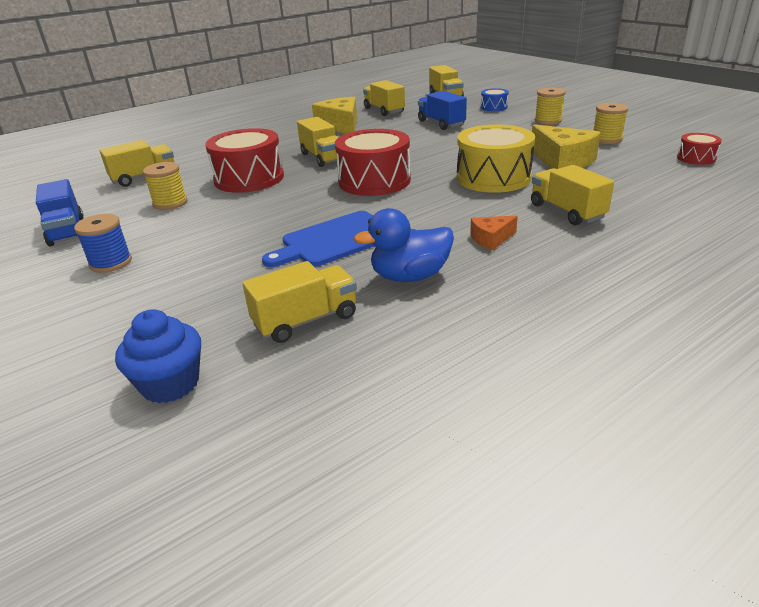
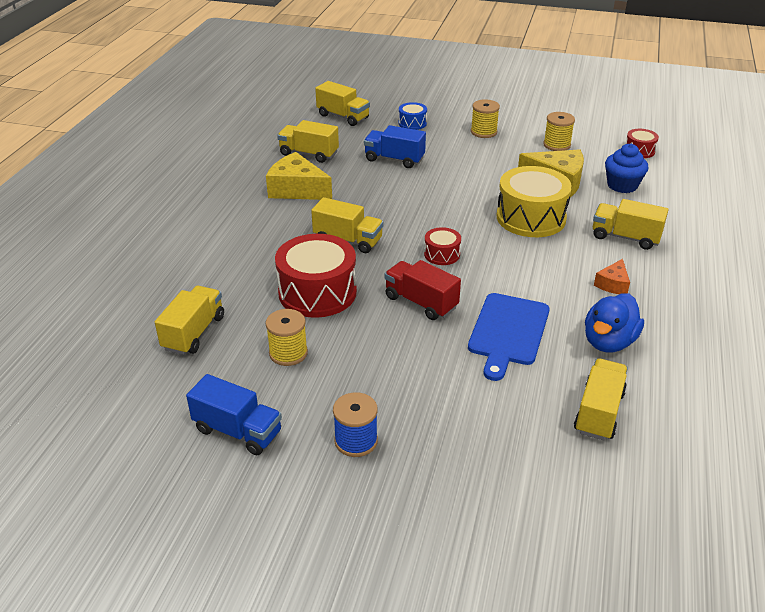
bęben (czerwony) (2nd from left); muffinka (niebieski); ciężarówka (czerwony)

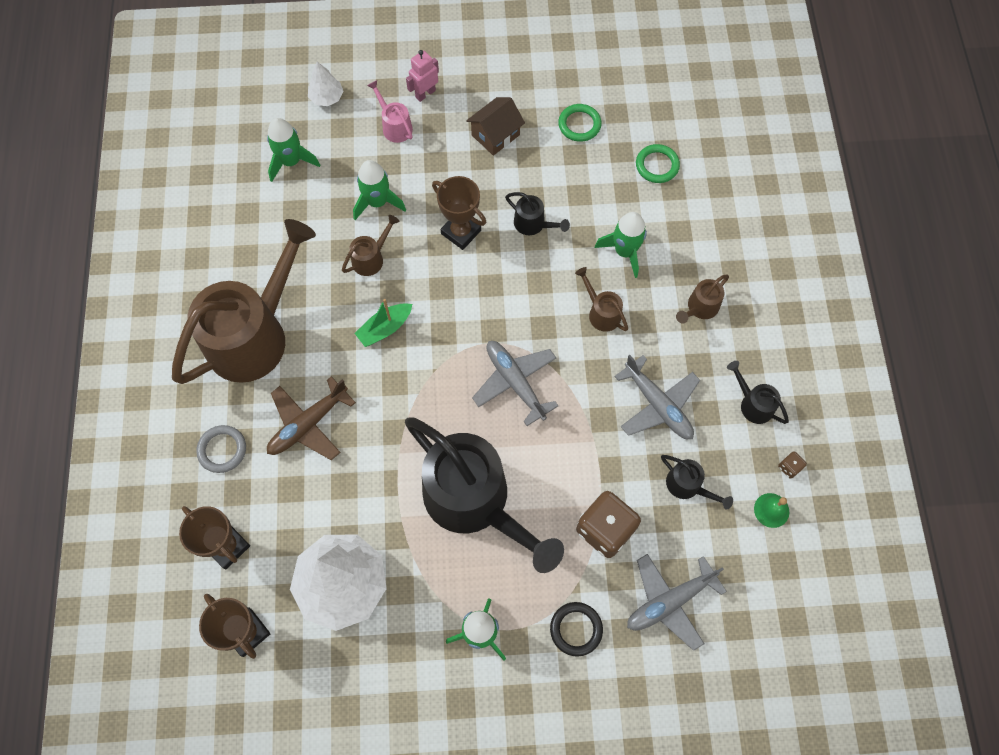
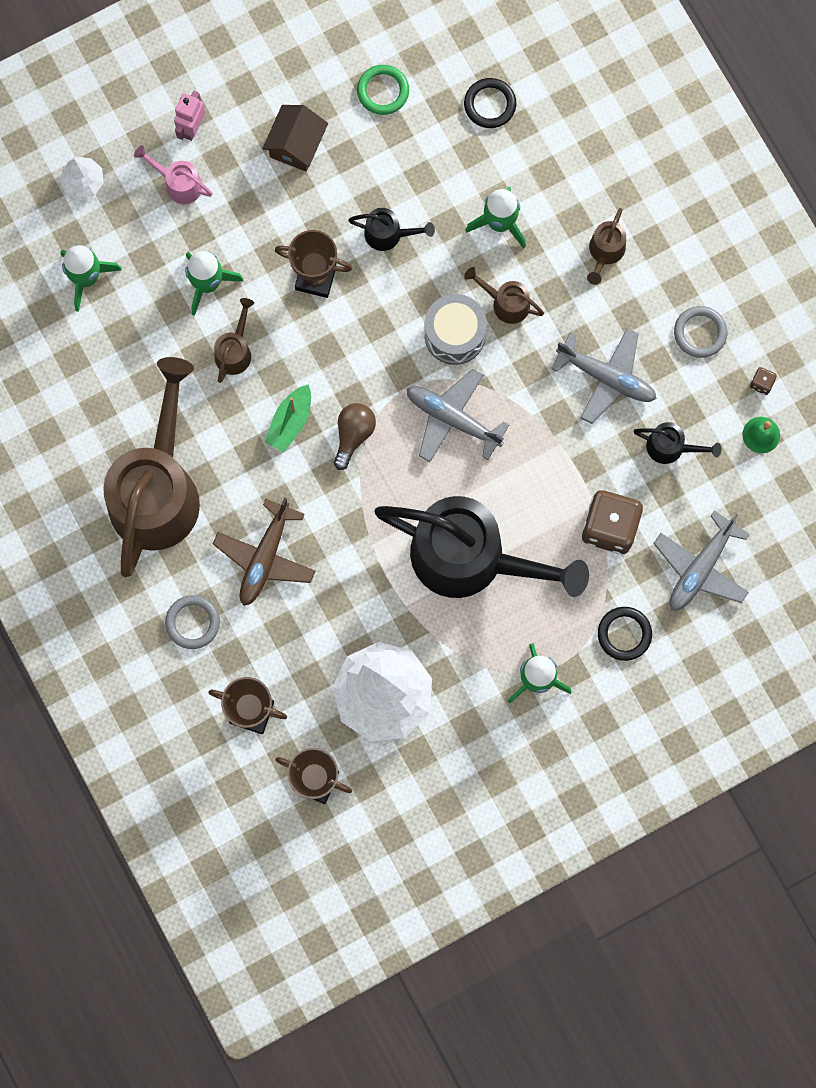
pierścień (czarny) (1st from left); pierścień (szary) (2nd from left); bęben (szary); żarówka (brązowy)

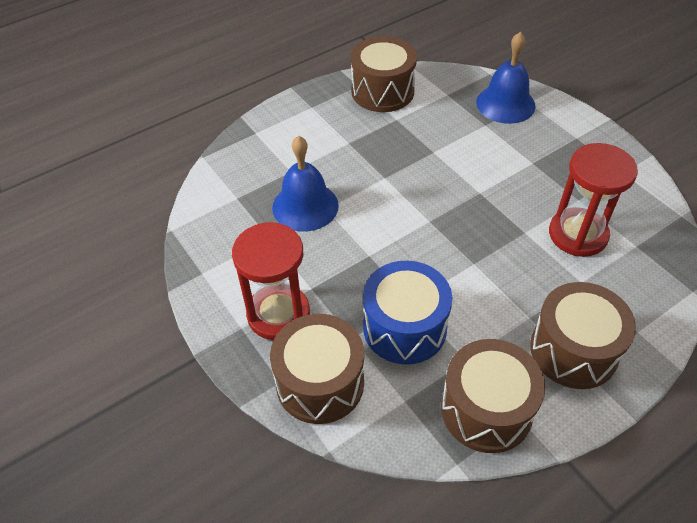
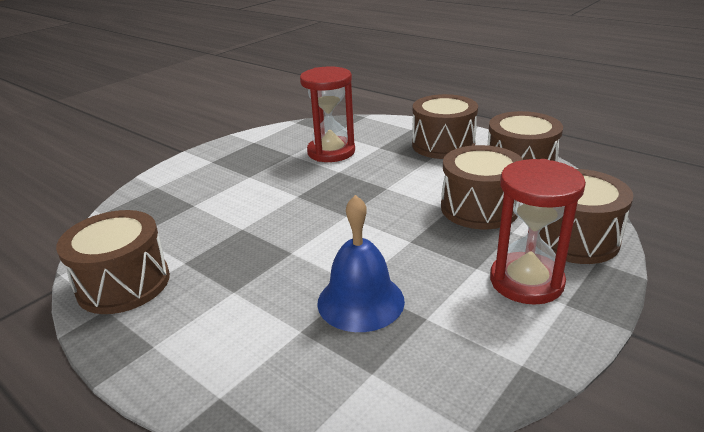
dzwonek (niebieski) (2nd from left in the first image); bęben (brązowy) (3rd from left)

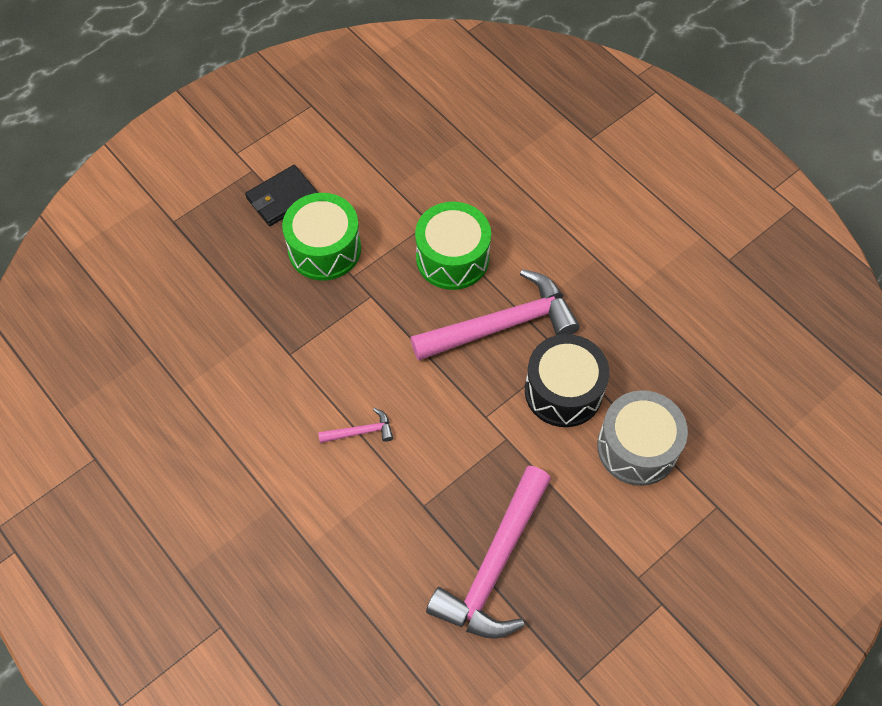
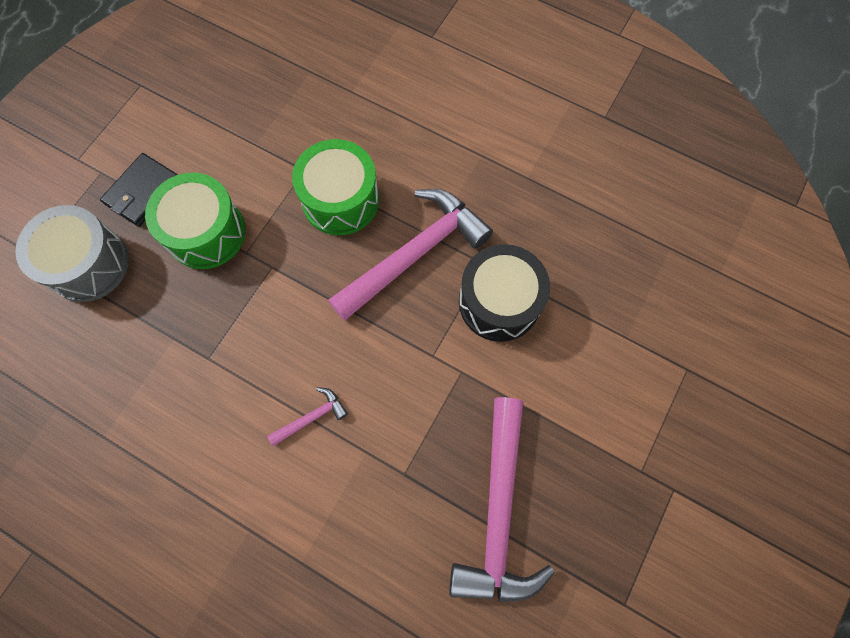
bęben (szary)

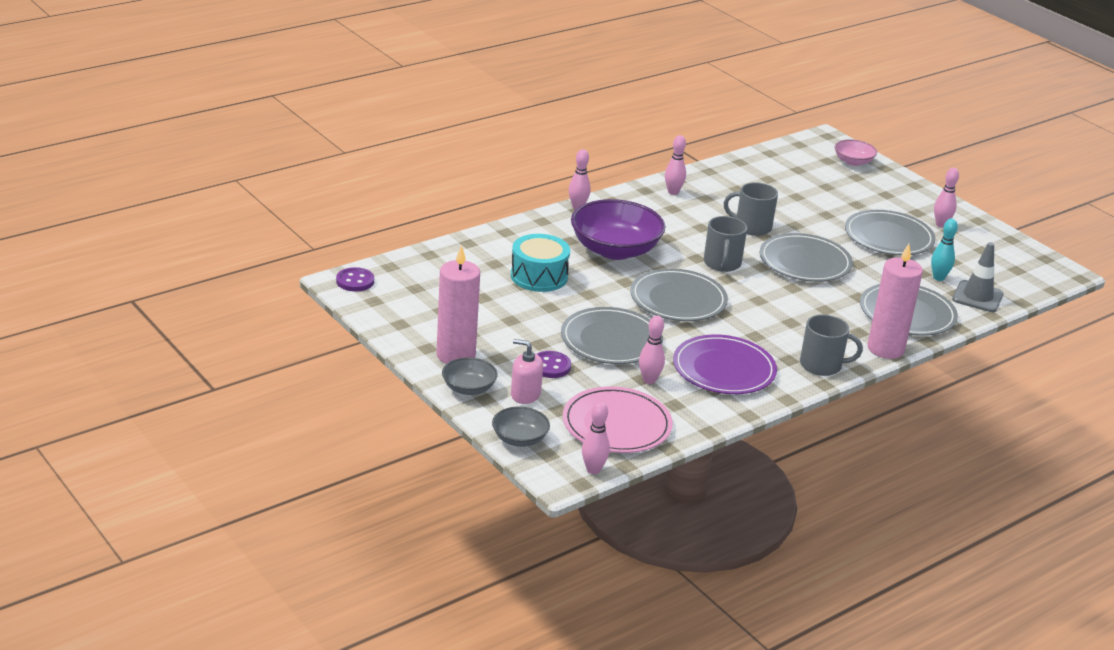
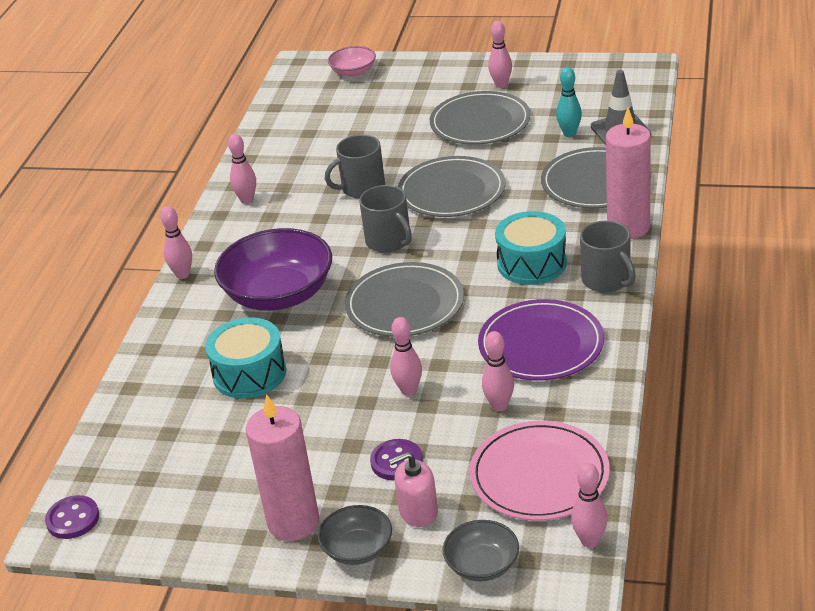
kręgiel (różowy) (3rd from left); kubek (szary) (3rd from left); bęben (turkusowy) (2nd from left)

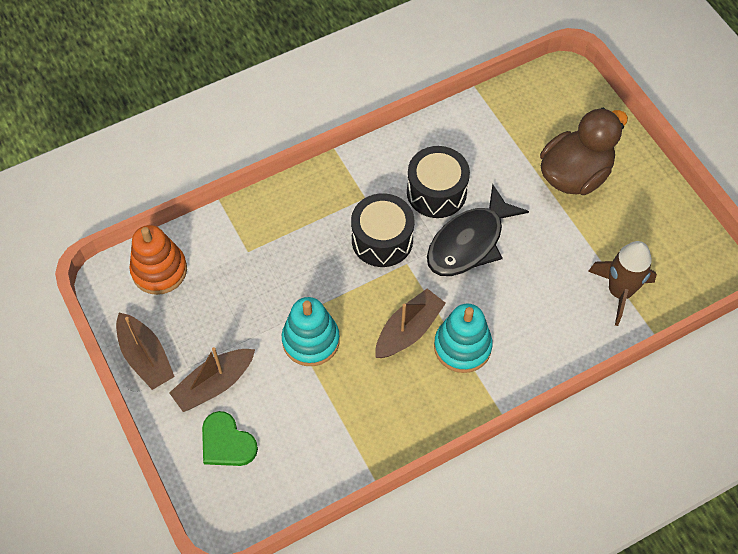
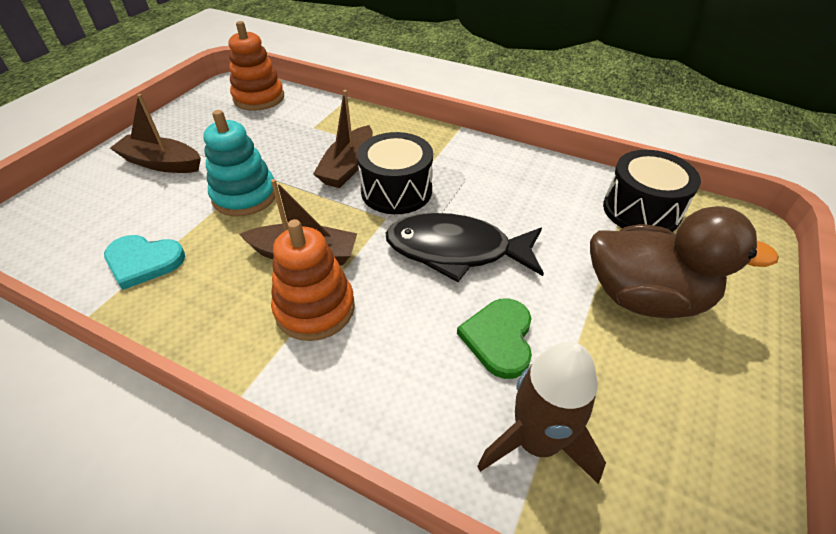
bęben (czarny) (2nd from left); zabawka nakładanka (pomarańczowy) (2nd from left); łódka (brązowy) (3rd from left); serce (zielony); serce (turkusowy)

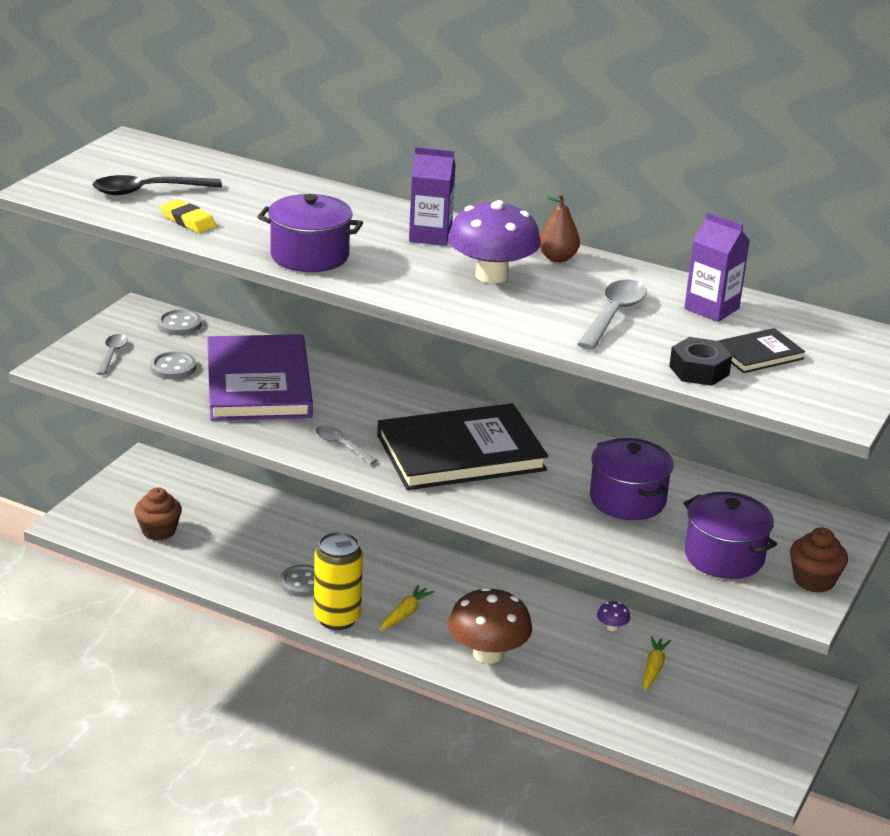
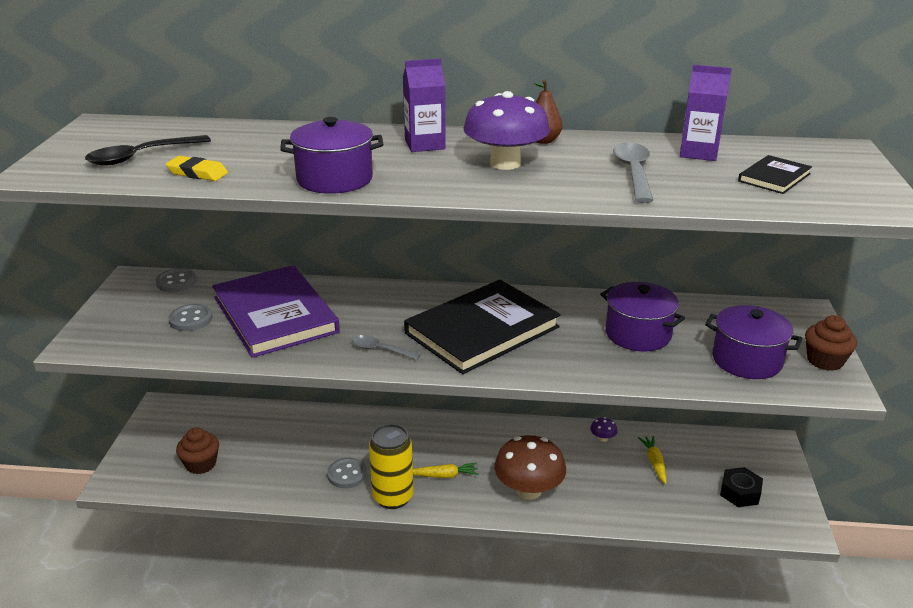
łyżka (szary) (1st from left in the first image); nakrętka (czarny); marchewka (żółty) (1st from left)

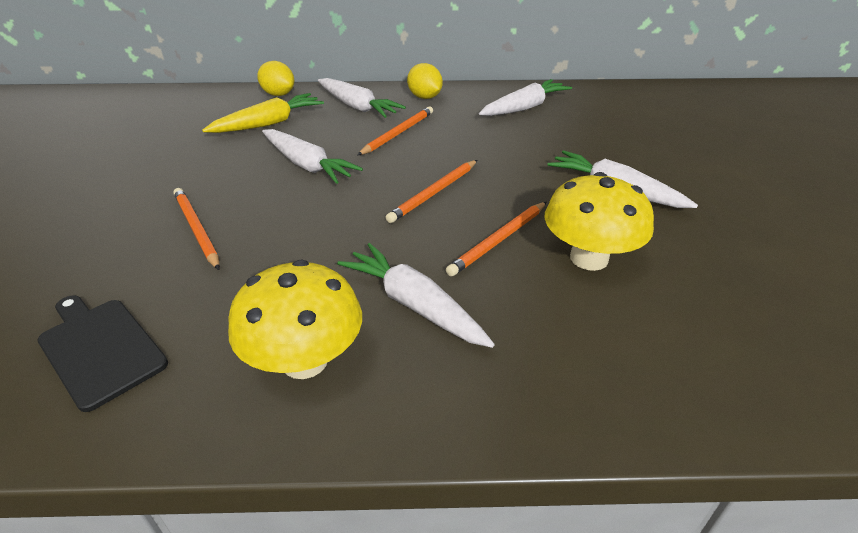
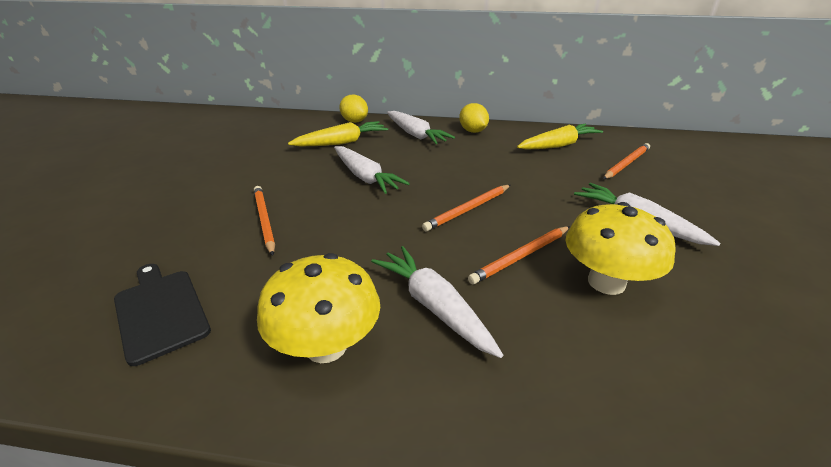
marchewka (żółty) (2nd from left); ołówek (pomarańczowy) (4th from left)

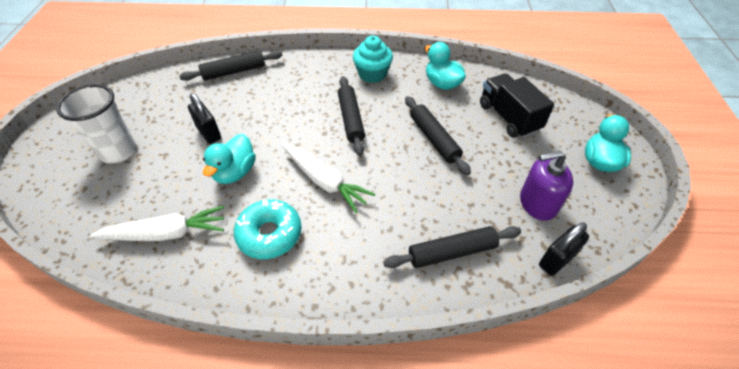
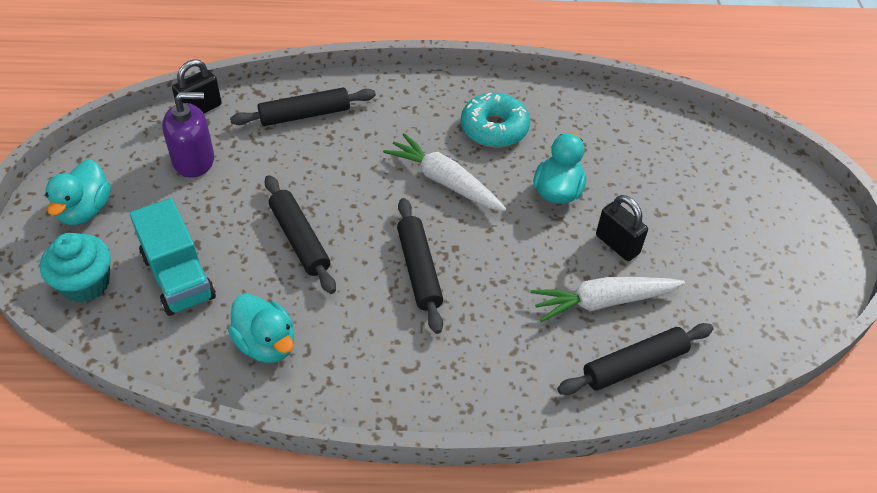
muffinka (turkusowy); ciężarówka (turkusowy); szklanka (biały); marchewka (biały) (2nd from left)

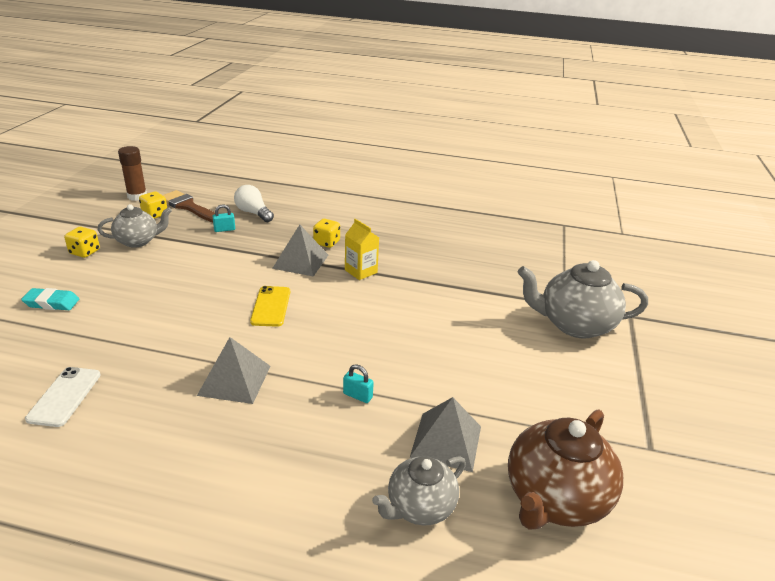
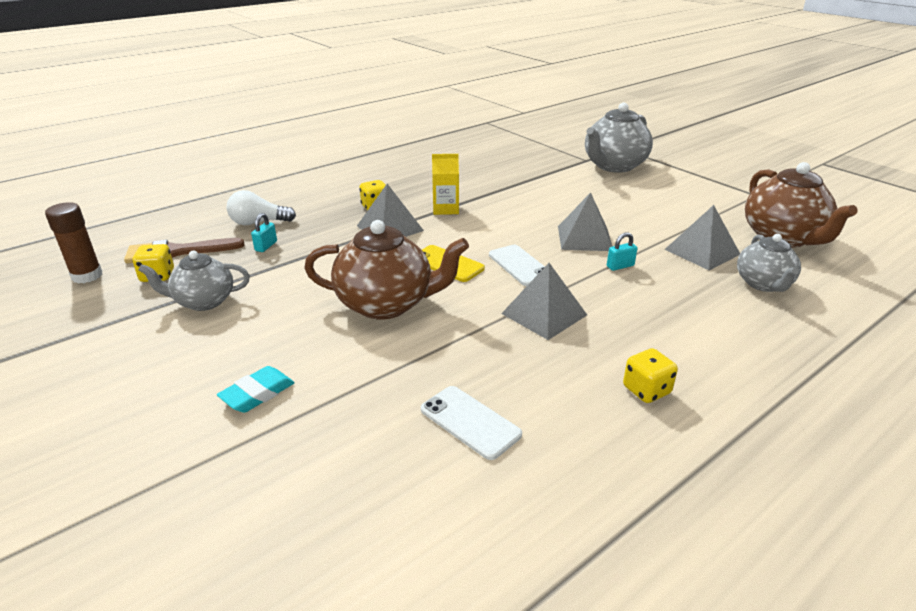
imbryk (szary) (1st from left); kostka do gry (żółty) (3rd from left); piramida (szary) (3rd from left); imbryk (brązowy) (1st from left); telefon (biały) (2nd from left)

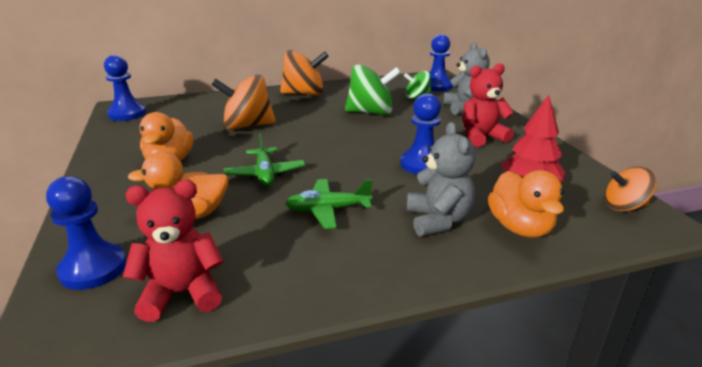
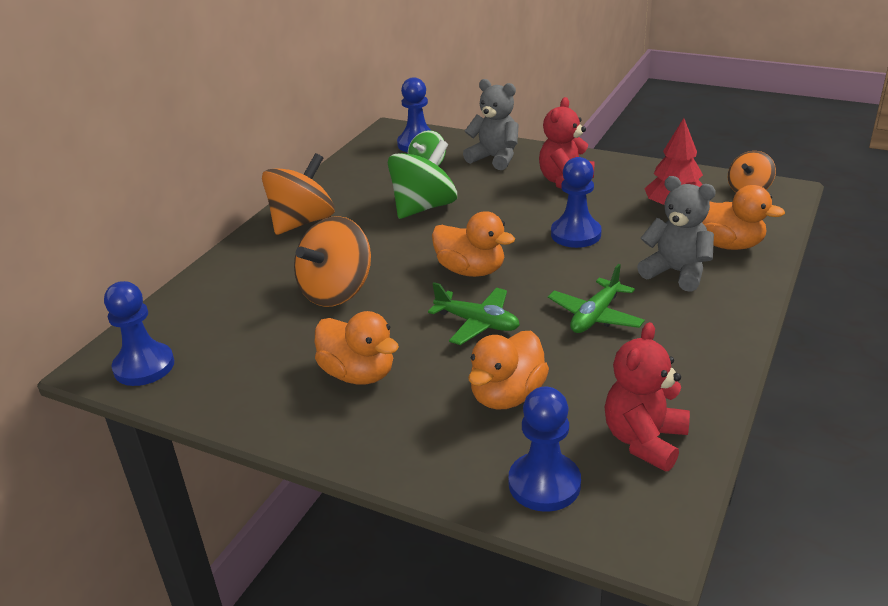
kaczka (pomarańczowy) (2nd from left)

